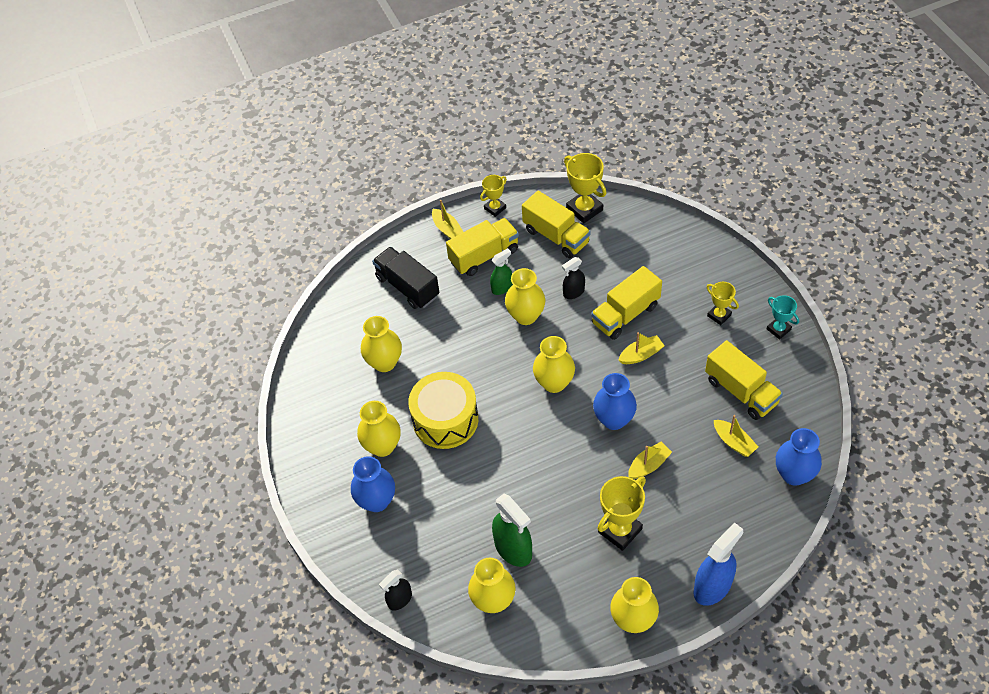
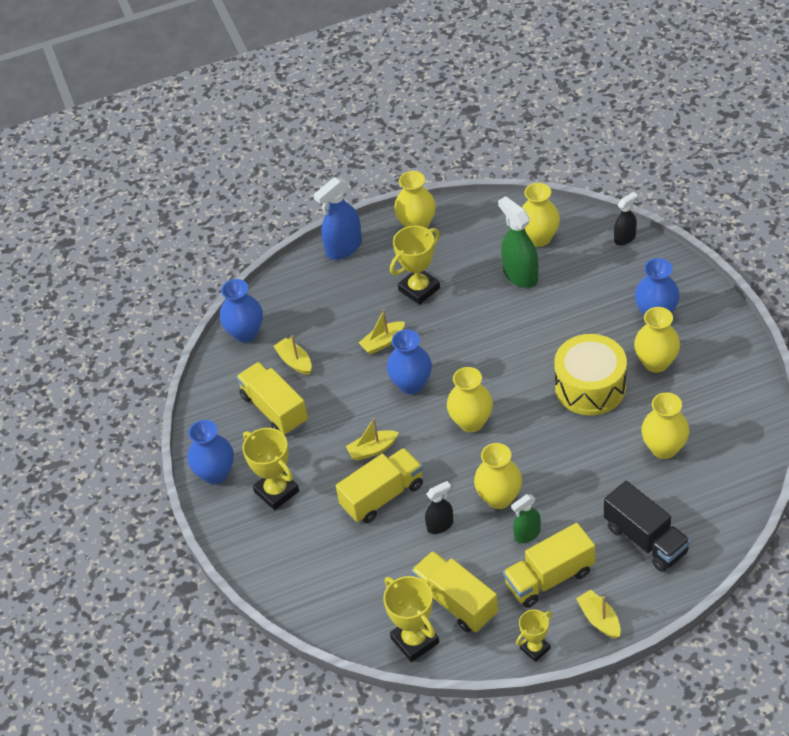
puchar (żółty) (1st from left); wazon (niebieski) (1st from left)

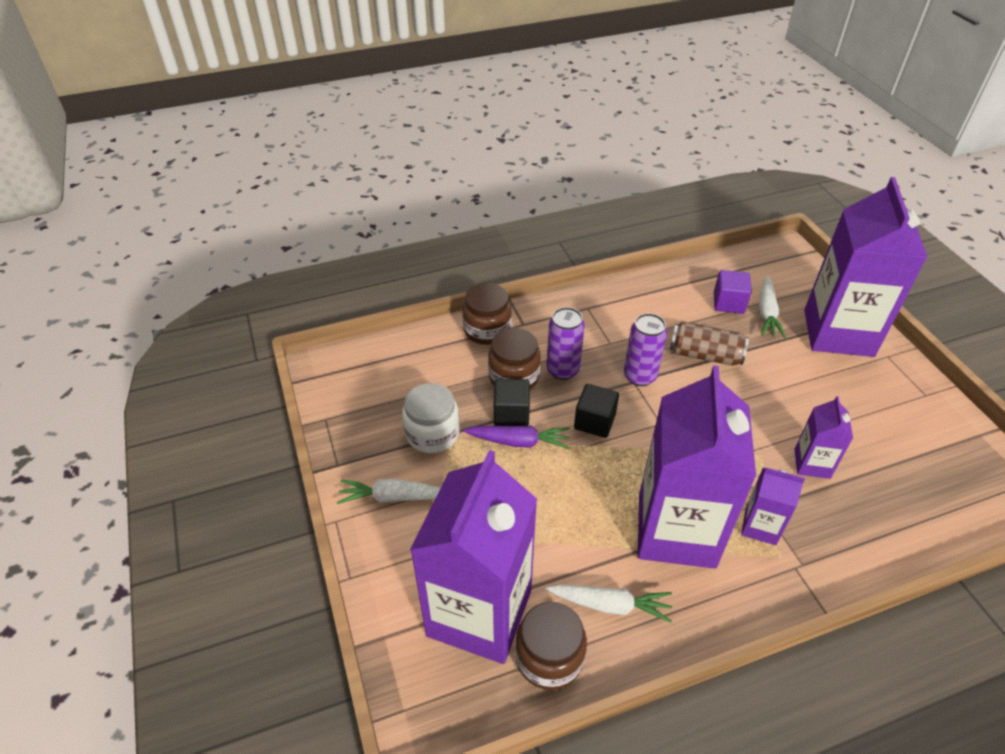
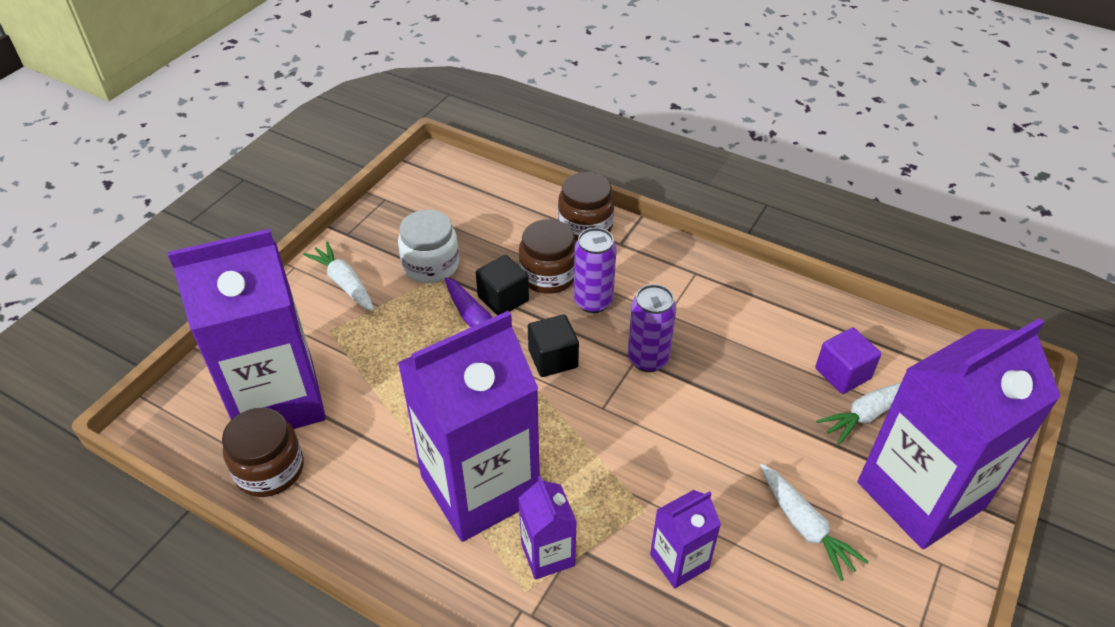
puszka (brązowy); marchewka (biały) (2nd from left)

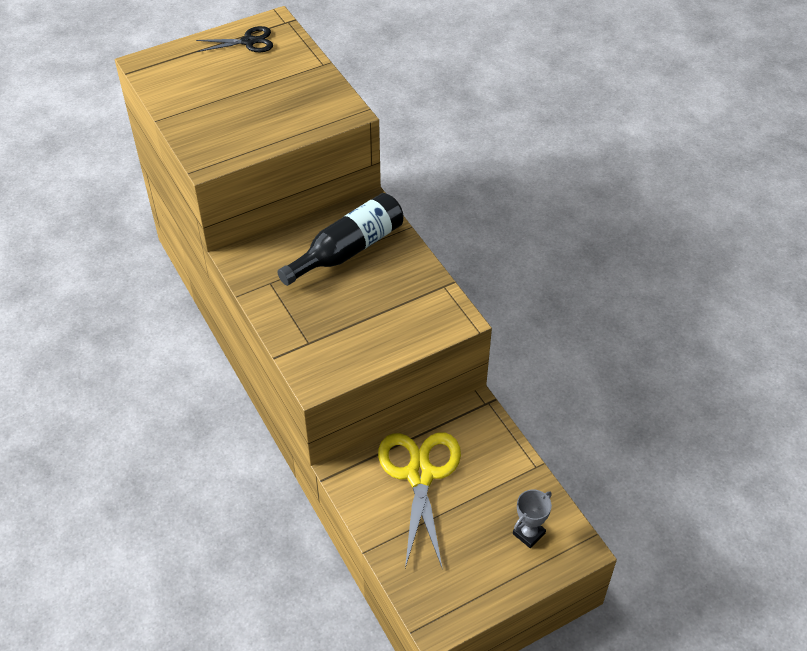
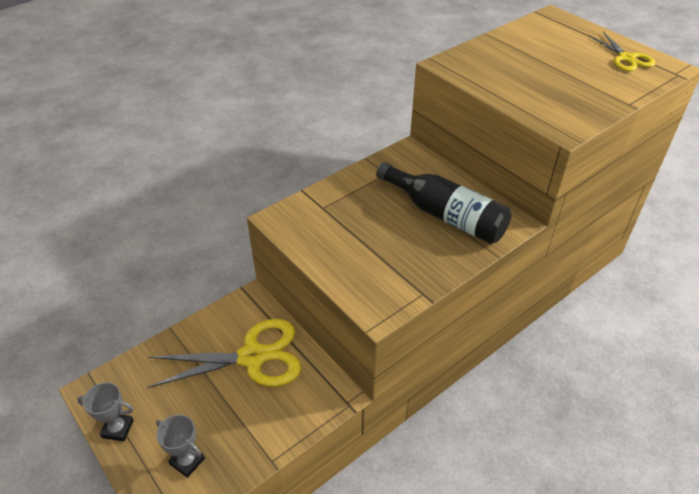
nożyczki (żółty) (2nd from left); puchar (szary) (1st from left)

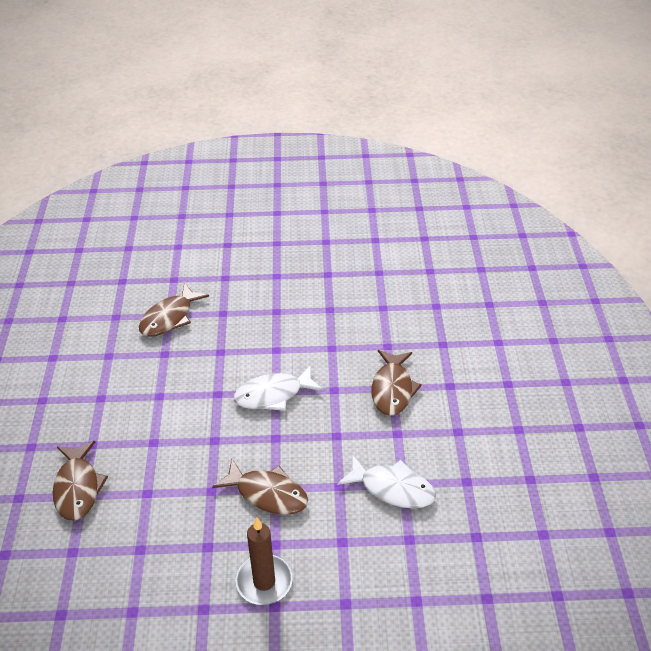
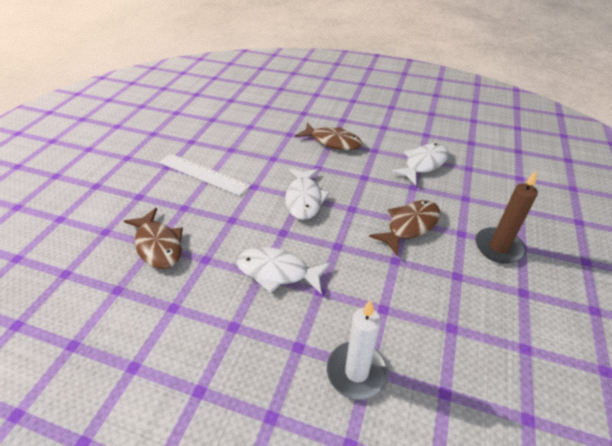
świeca (biały); linijka (biały); ryba (biały) (1st from left)

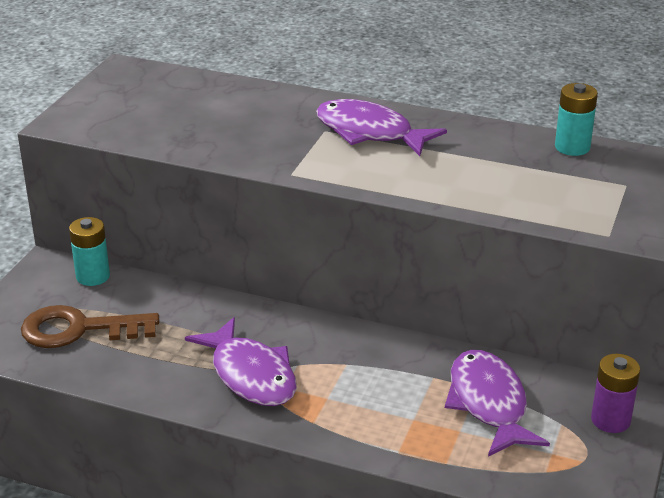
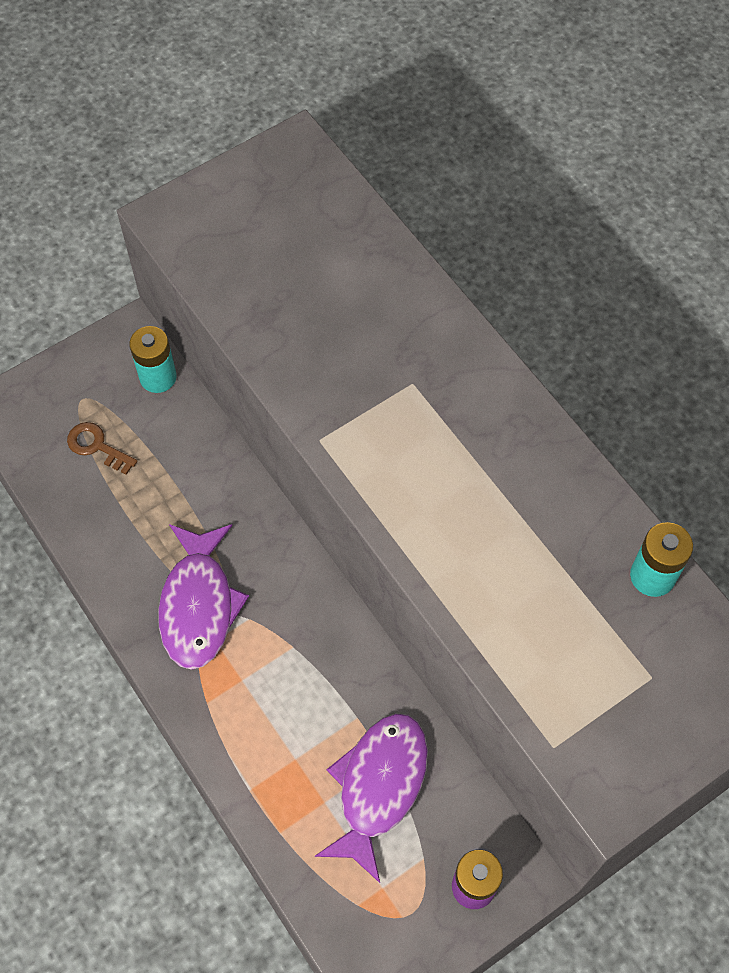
ryba (fioletowy) (2nd from left in the first image); klucz (brązowy)

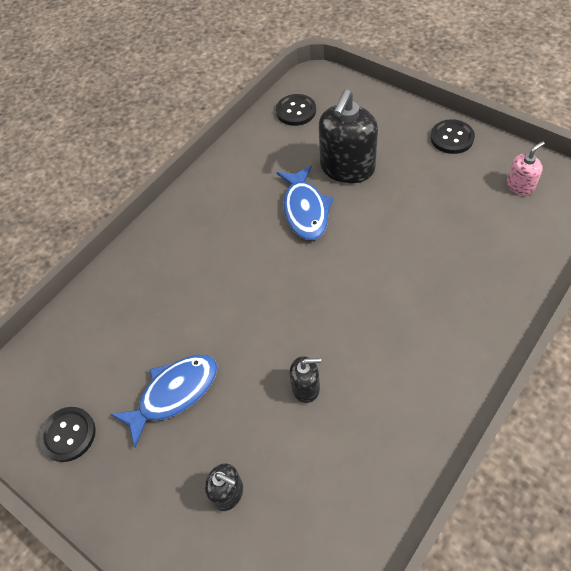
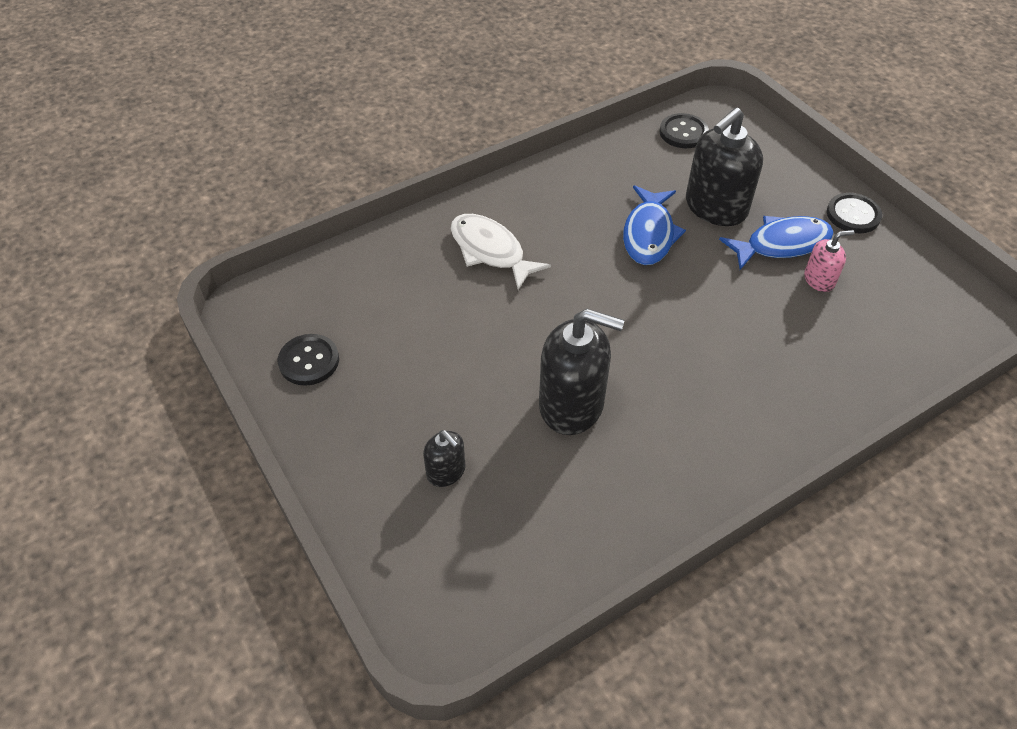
dozownik mydła (różowy); ryba (niebieski) (2nd from left); dozownik mydła (czarny) (2nd from left); ryba (biały)

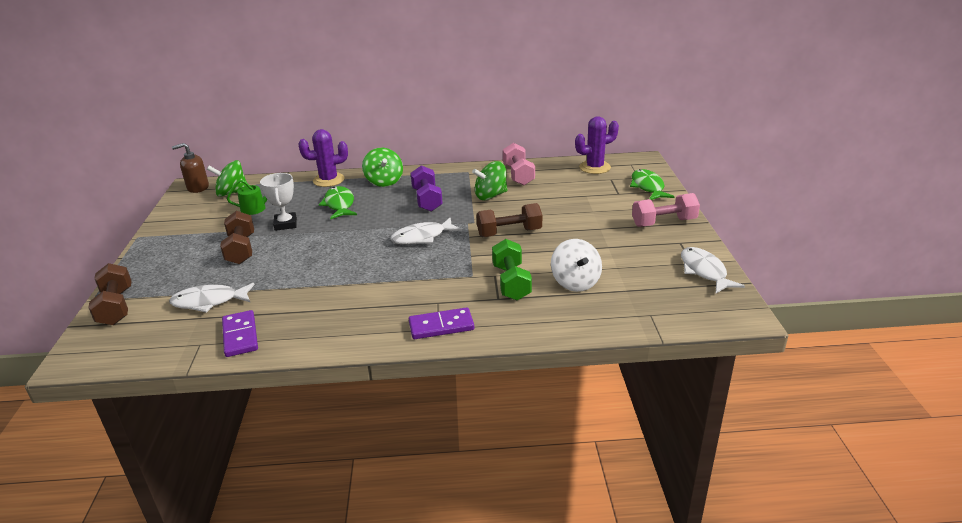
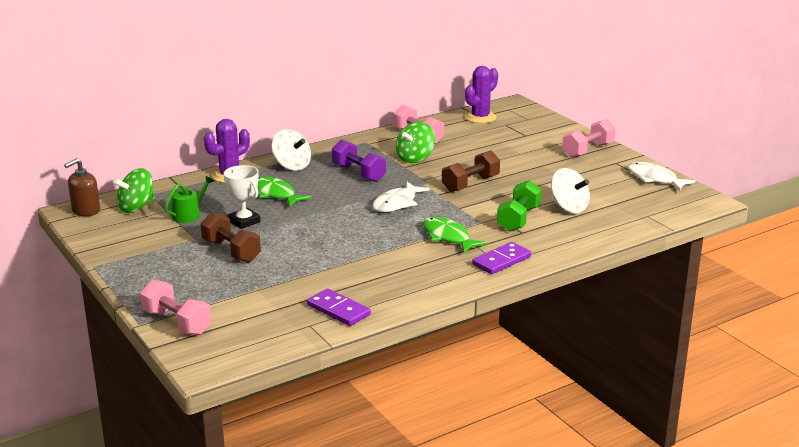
bączek (biały) (1st from left); ryba (zielony) (2nd from left); hantel (zielony); hantel (różowy) (1st from left); ryba (biały) (1st from left in the first image)

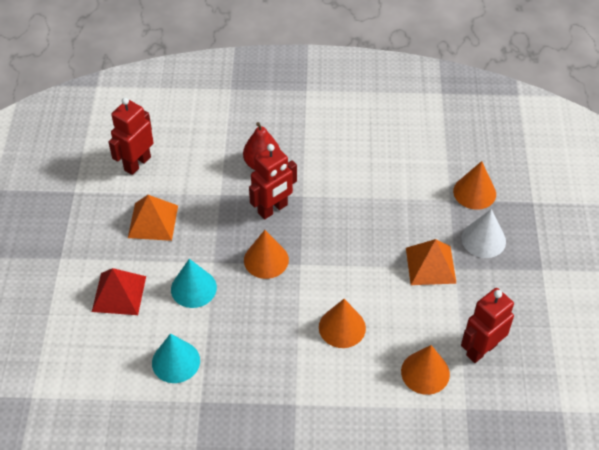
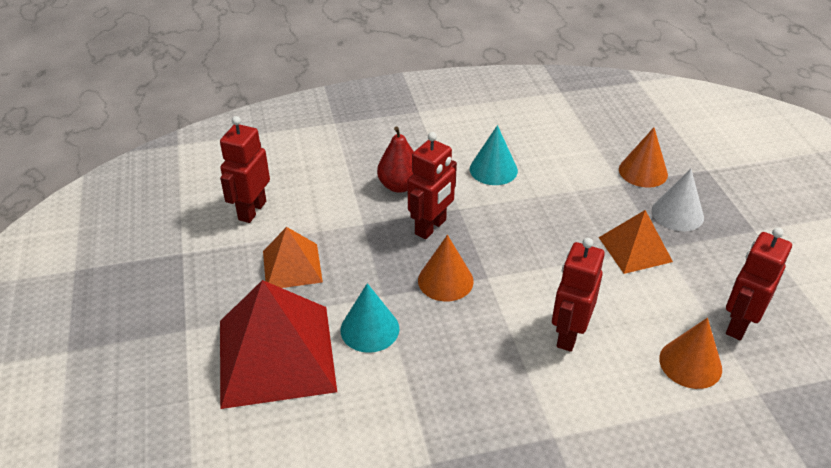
piramida (czerwony); robot (czerwony) (3rd from left); stożek (turkusowy) (2nd from left)

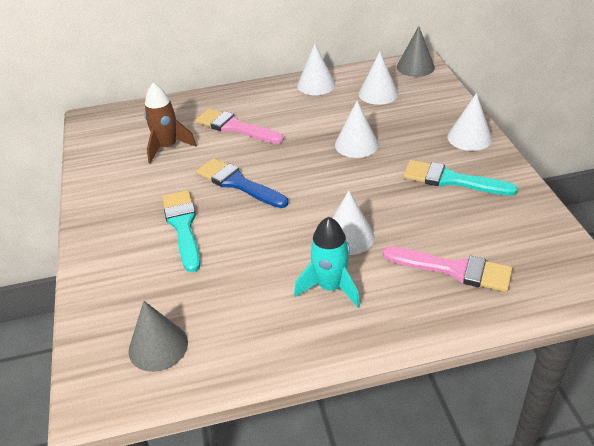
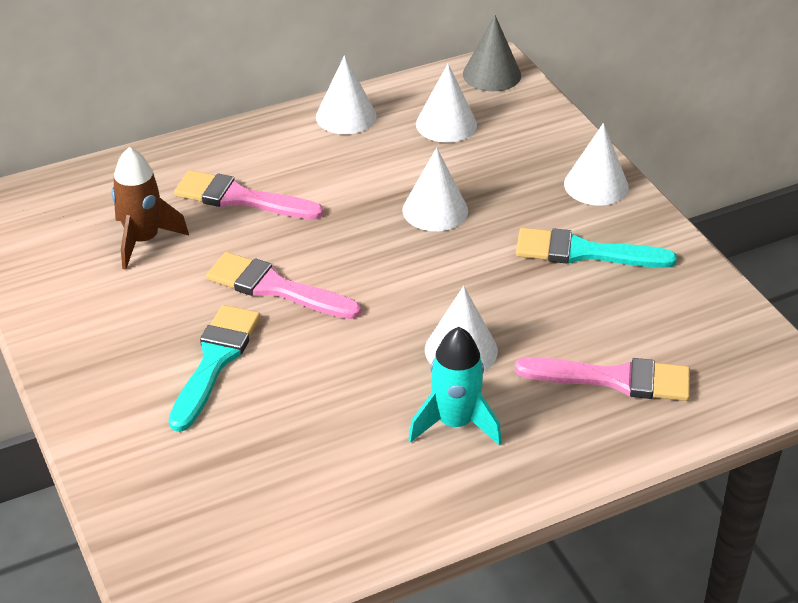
pędzel (różowy) (2nd from left); pędzel (turkusowy) (1st from left); stożek (szary) (1st from left in the first image)

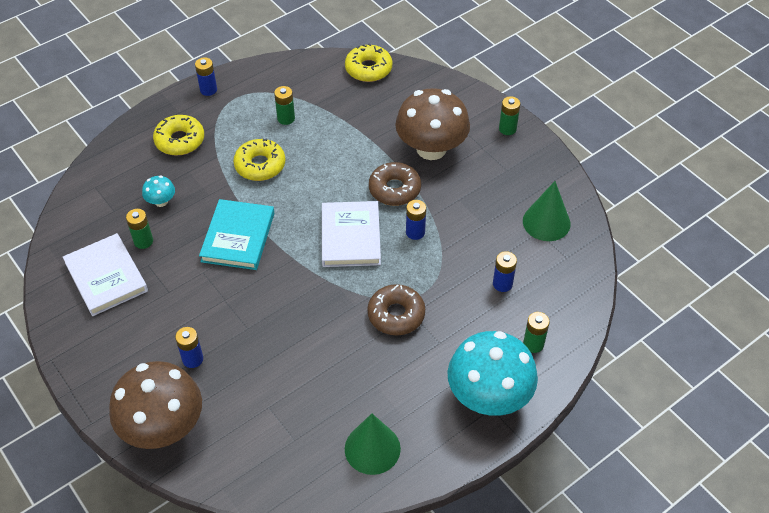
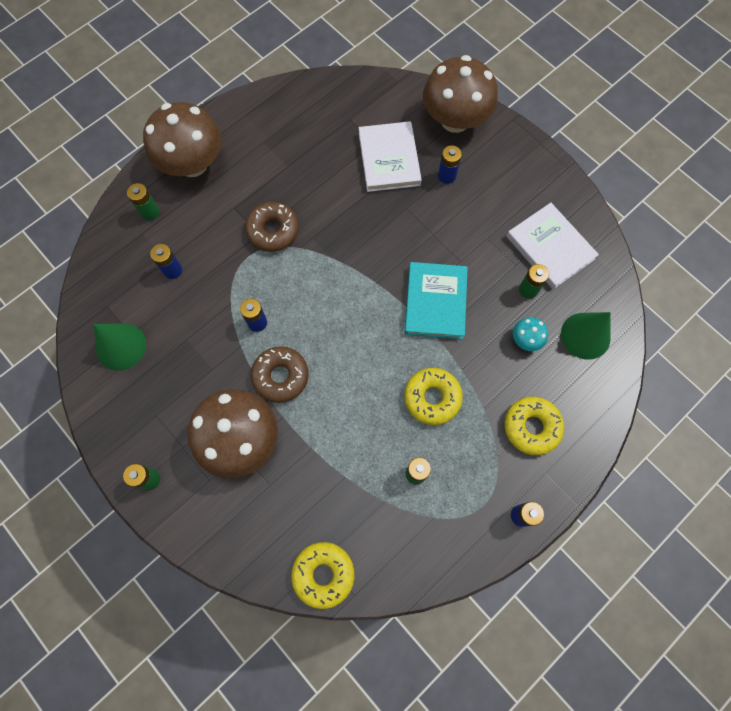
książka (biały) (1st from left); grzyb (brązowy) (1st from left); stożek (zielony) (2nd from left)

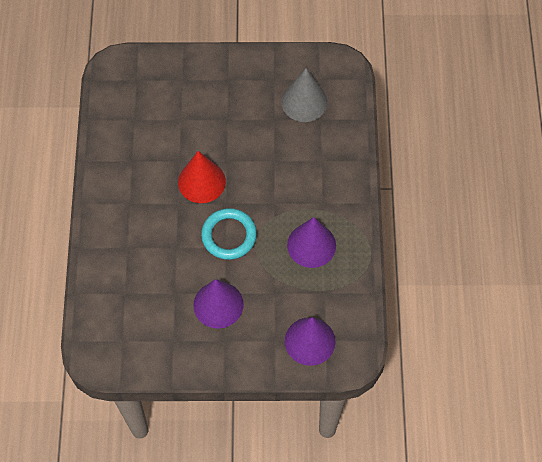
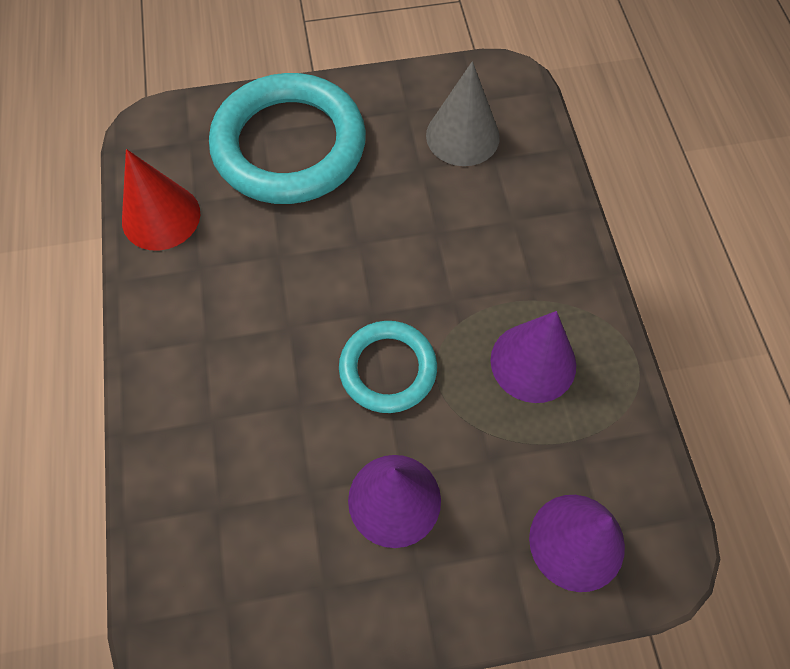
stożek (czerwony); pierścień (turkusowy) (1st from left)

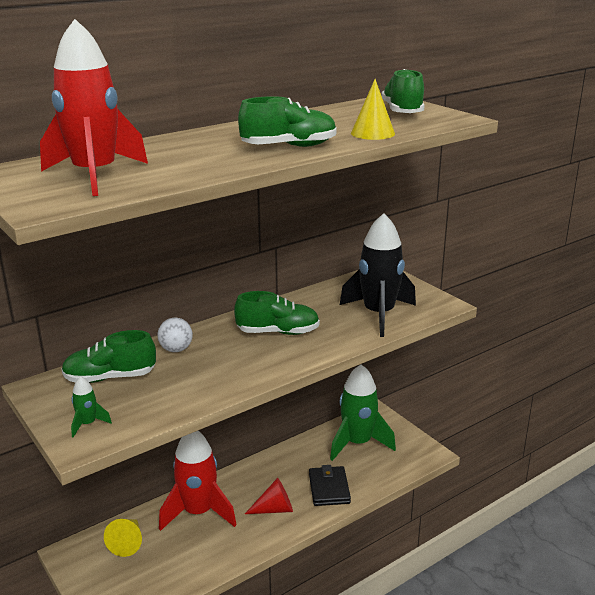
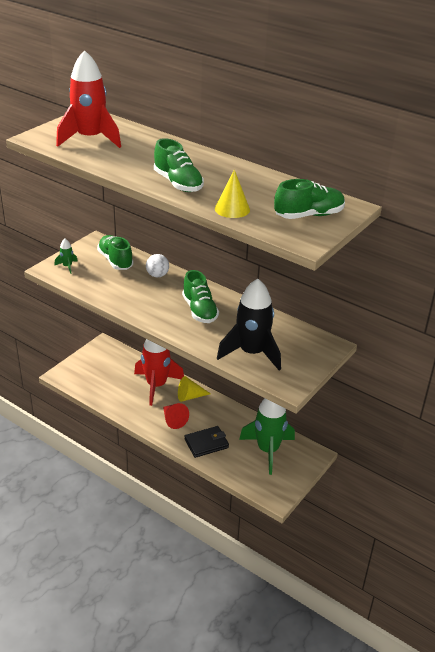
stożek (żółty) (1st from left)

